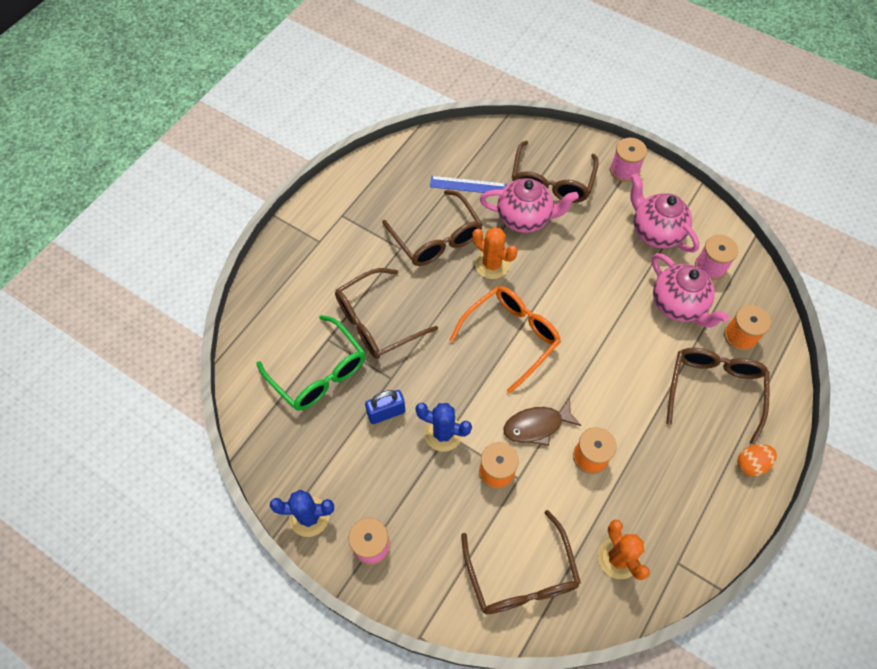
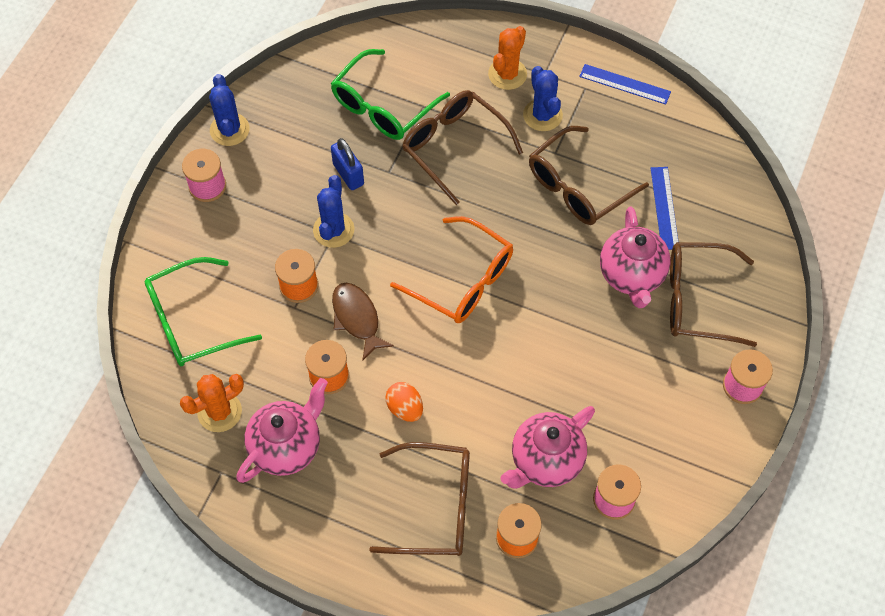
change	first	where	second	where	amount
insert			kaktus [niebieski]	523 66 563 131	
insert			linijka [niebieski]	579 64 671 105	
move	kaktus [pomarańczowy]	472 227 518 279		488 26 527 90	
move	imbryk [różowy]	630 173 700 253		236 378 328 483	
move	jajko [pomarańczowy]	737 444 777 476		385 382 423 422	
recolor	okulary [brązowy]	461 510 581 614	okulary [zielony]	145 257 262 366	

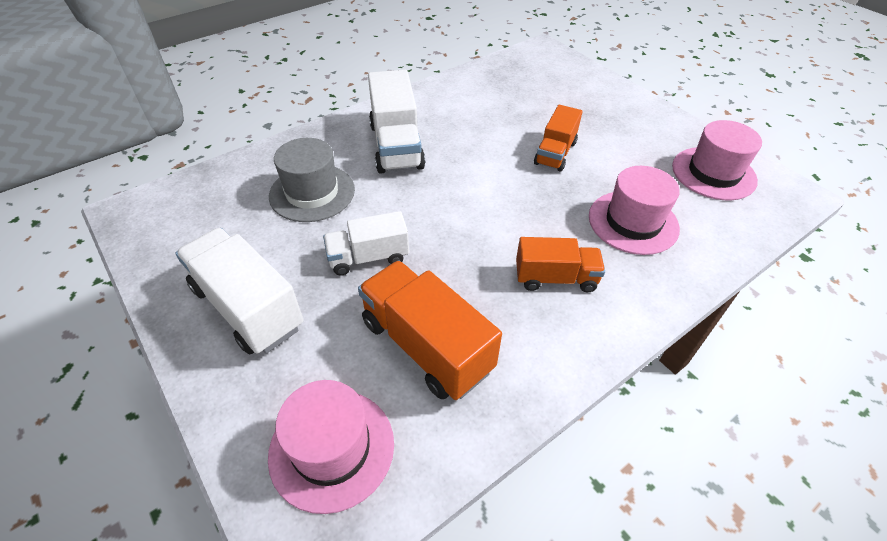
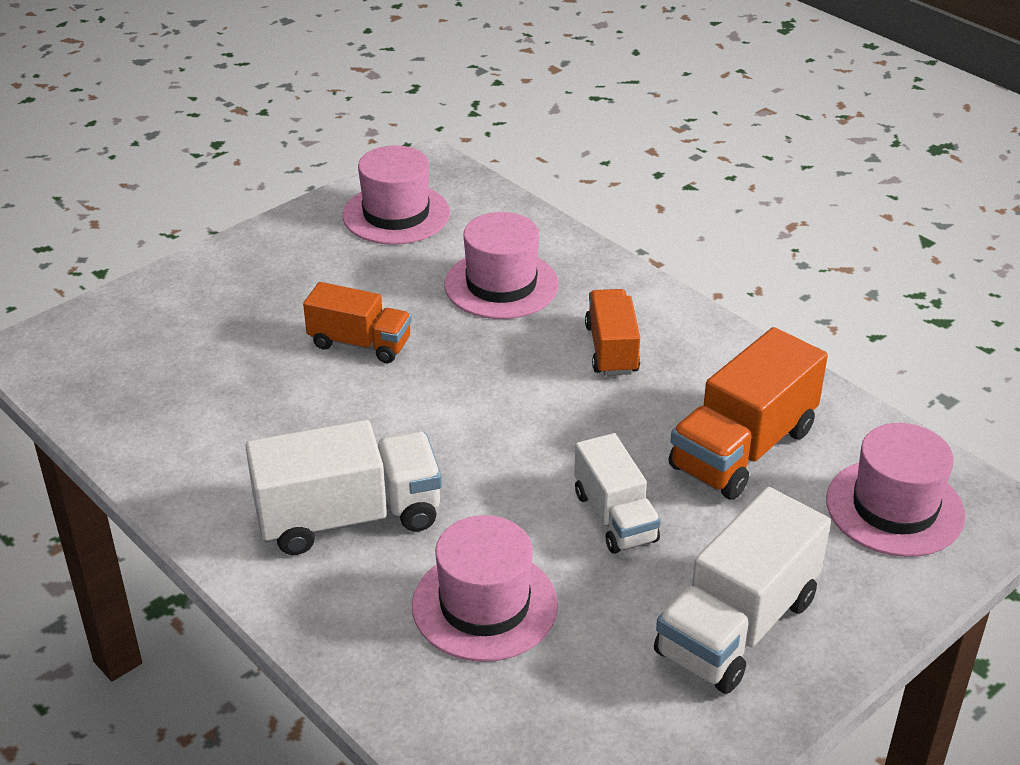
change	first	where	second	where	amount
recolor	kapelusz [szary]	269 138 355 222	kapelusz [różowy]	412 515 558 662	

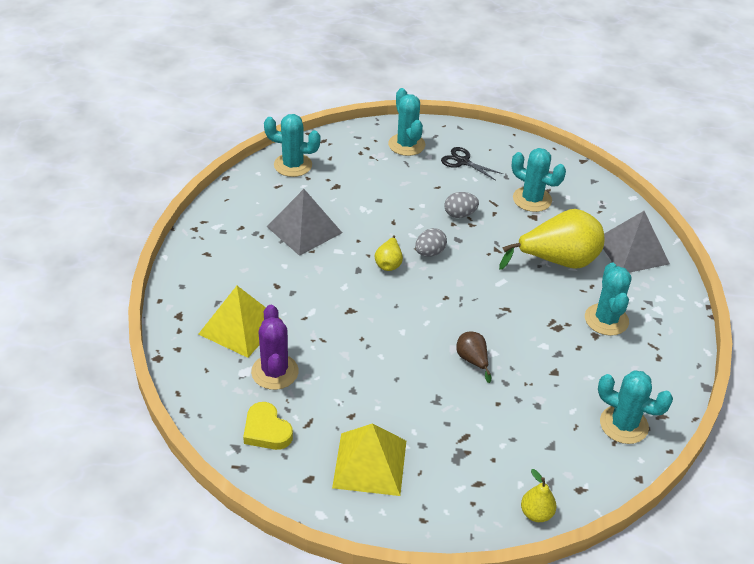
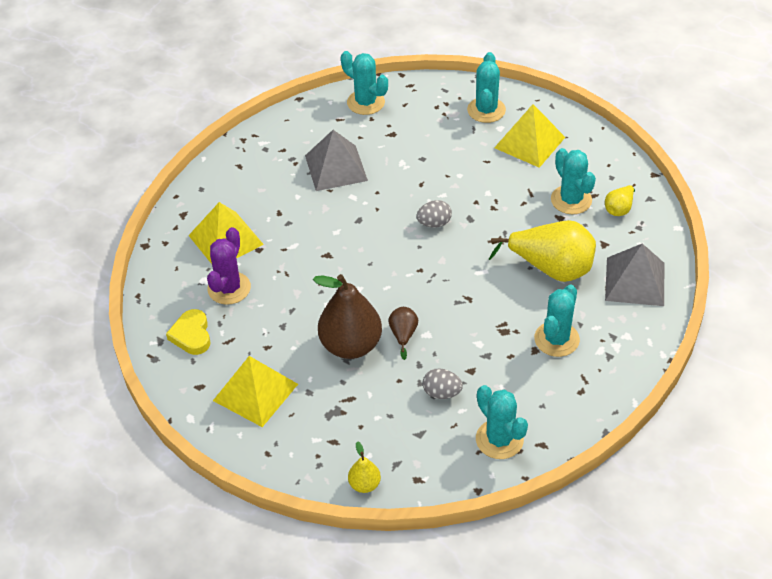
change	first	where	second	where	amount
insert			gruszka [brązowy]	313 274 382 359	
move	gruszka [żółty]	375 235 403 271		605 184 636 216	
move	jajko [szary]	444 192 479 218		423 368 463 399	
replace	nożyczki [czarny]	441 147 503 181	piramida [żółty]	494 104 565 168	

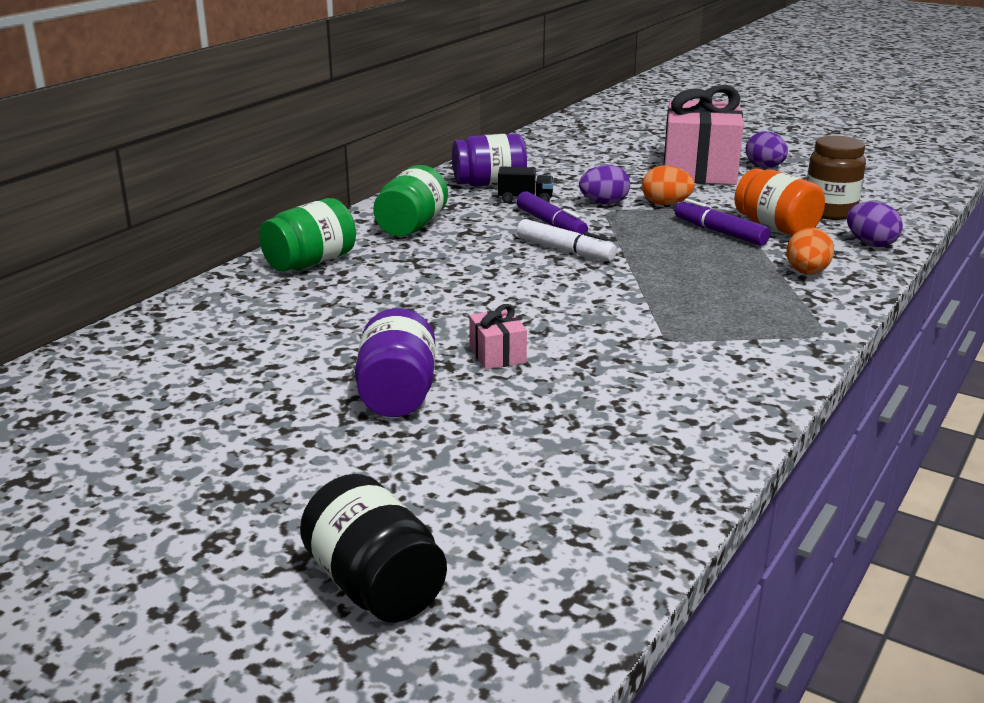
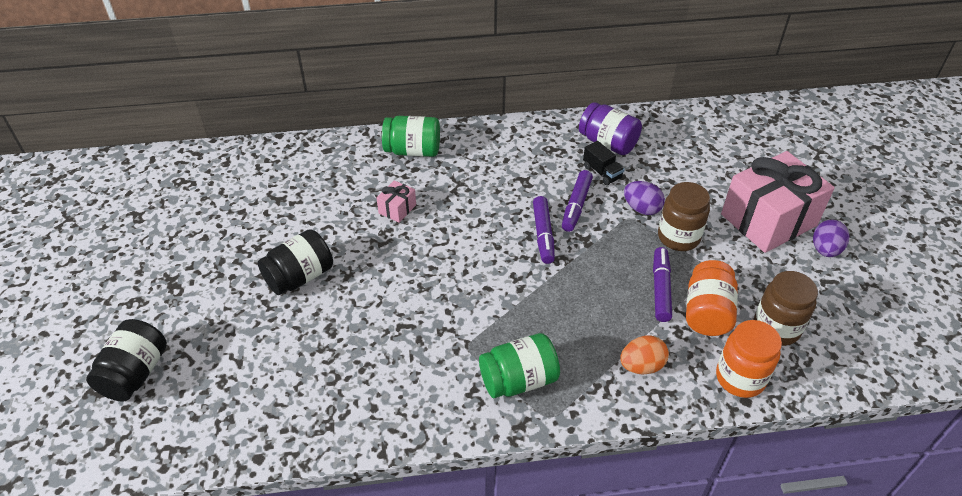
change	first	where	second	where	amount
move	słoik [zielony]	373 165 448 236		479 333 560 398	
move	prezent [różowy]	469 304 527 370		377 180 416 223	
replace	jajko [pomarańczowy]	642 165 695 205	słoik [brązowy]	658 182 710 251	
replace	jajko [fioletowy]	847 201 903 247	słoik [pomarańczowy]	716 320 782 398	
recolor	słoik [fioletowy]	355 308 435 417	słoik [czarny]	258 229 333 295	
recolor	flamaster [biały]	517 219 617 261	flamaster [fioletowy]	533 196 555 264	

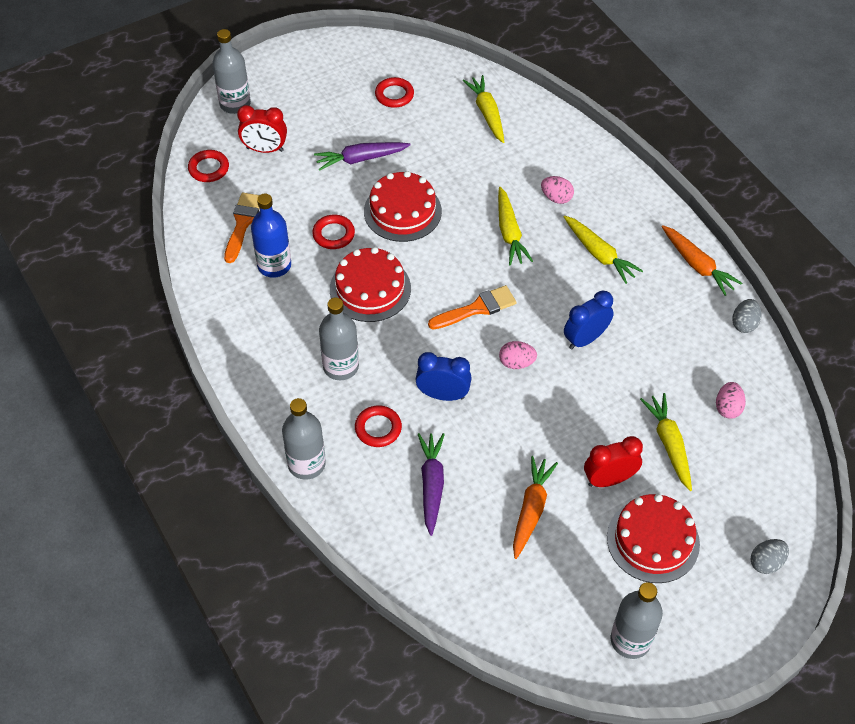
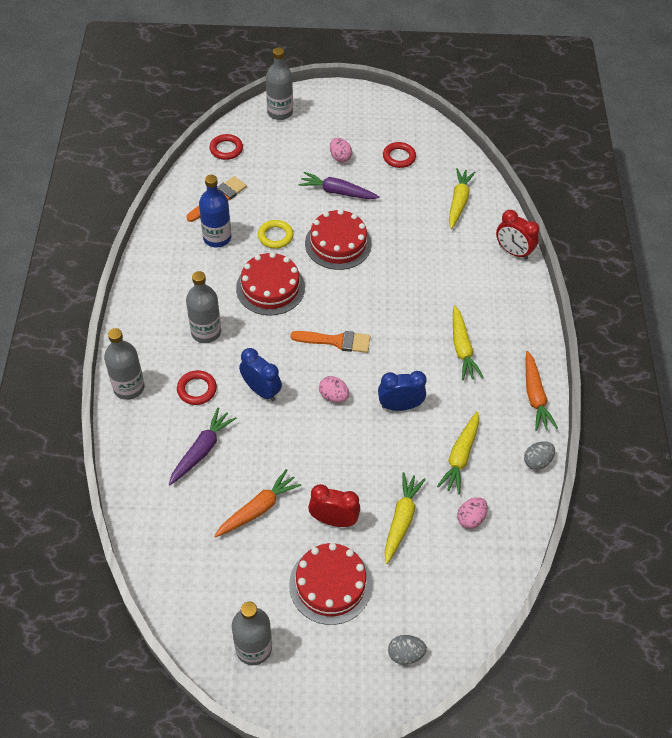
change	first	where	second	where	amount
move	budzik [czerwony]	237 105 287 153		496 210 540 260	
move	marchewka [żółty]	498 187 533 265		437 411 479 495	
move	jajko [różowy]	541 176 574 204		330 138 352 162	
recolor	pierścień [czerwony]	312 215 355 249	pierścień [żółty]	258 220 293 249	

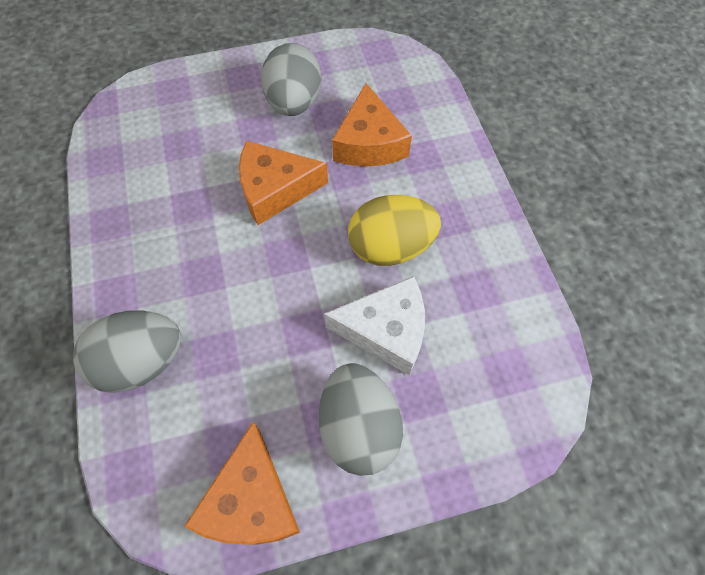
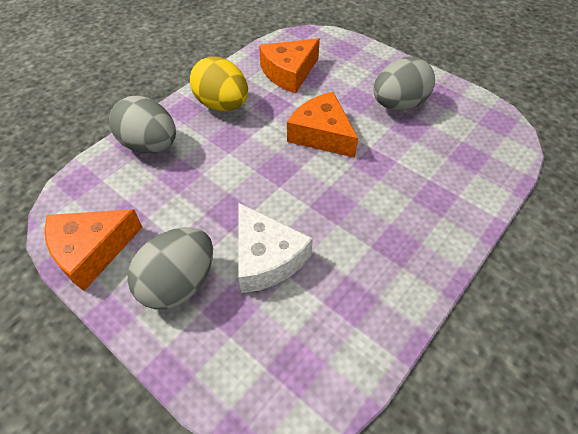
change	first	where	second	where	amount
move	ser [pomarańczowy]	332 83 412 166		259 38 320 93	
move	jajko [żółty]	348 195 441 266		190 56 248 111	

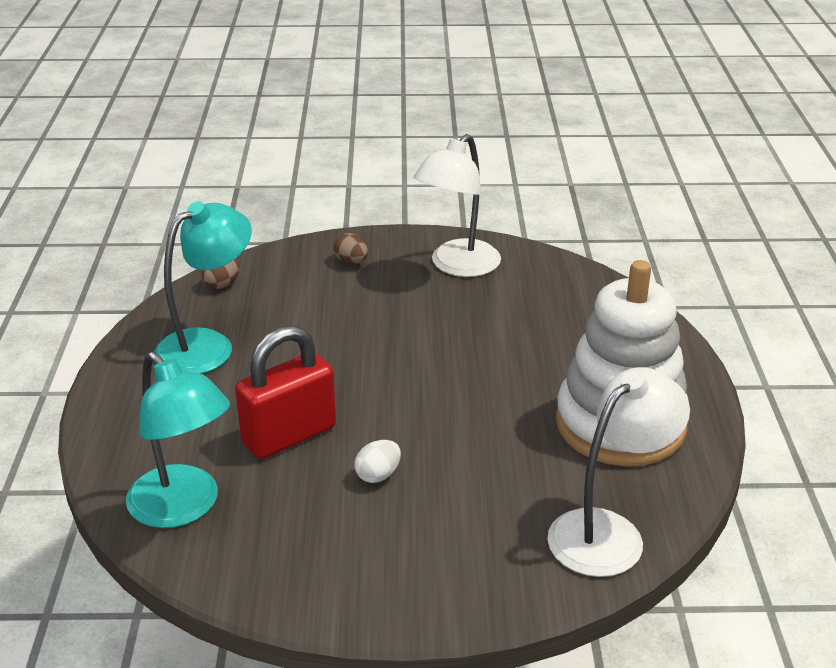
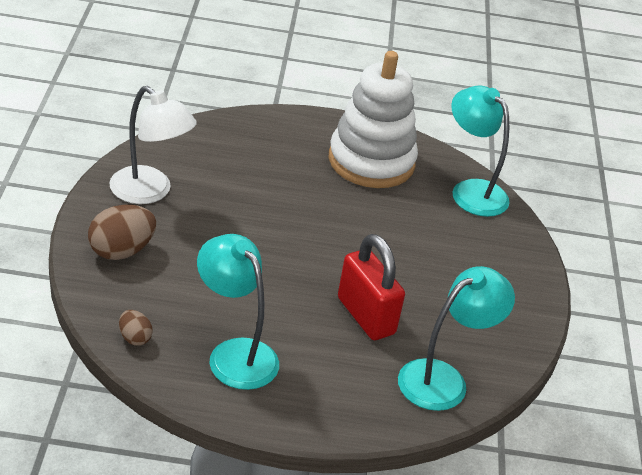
change	first	where	second	where	amount
delete	jajko [biały]	354 440 401 483			
recolor	lampka [biały]	547 367 690 577	lampka [turkusowy]	451 86 510 217	
resize	jajko [brązowy]	333 233 368 264		88 205 156 260	x1.86

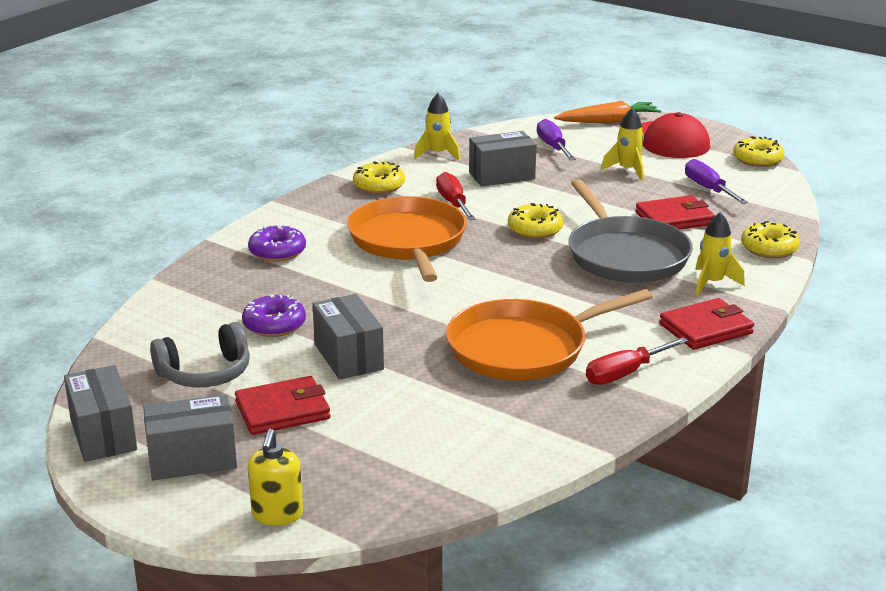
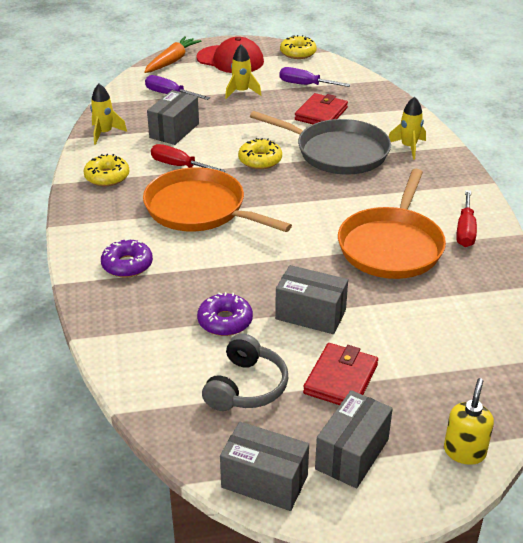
change	first	where	second	where	amount
delete	portfel [czerwony]	659 298 754 350			
delete	donut [żółty]	741 221 800 258			
rotate	dozownik mydła [żółty]	248 429 303 526		444 378 494 465	120 degrees counterclockwise

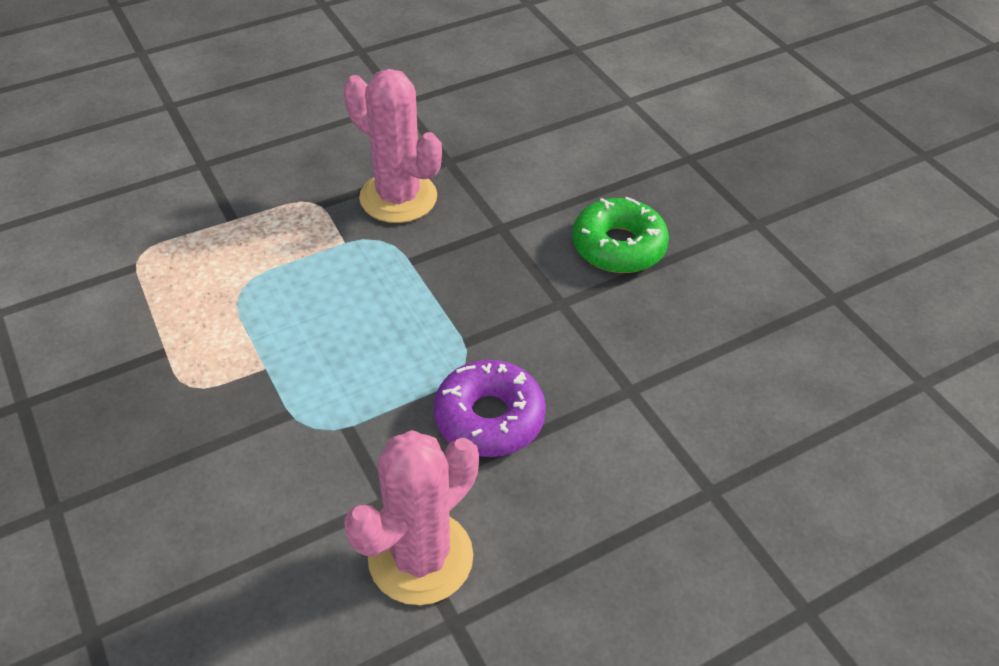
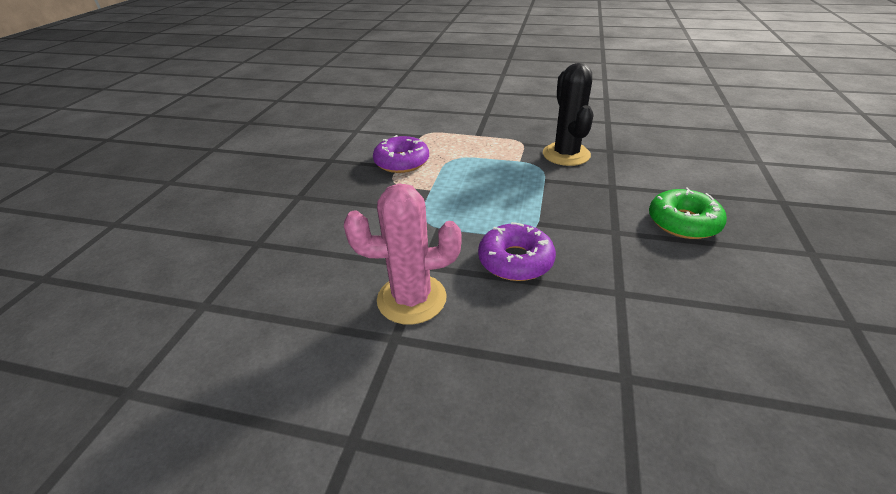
change	first	where	second	where	amount
insert			donut [fioletowy]	373 135 429 173	
recolor	kaktus [różowy]	344 69 442 223	kaktus [czarny]	543 63 593 166	

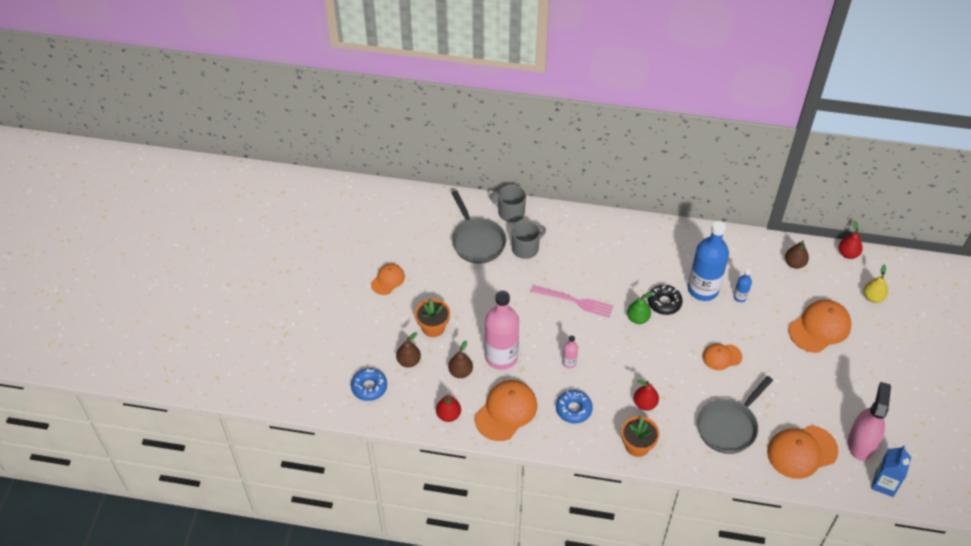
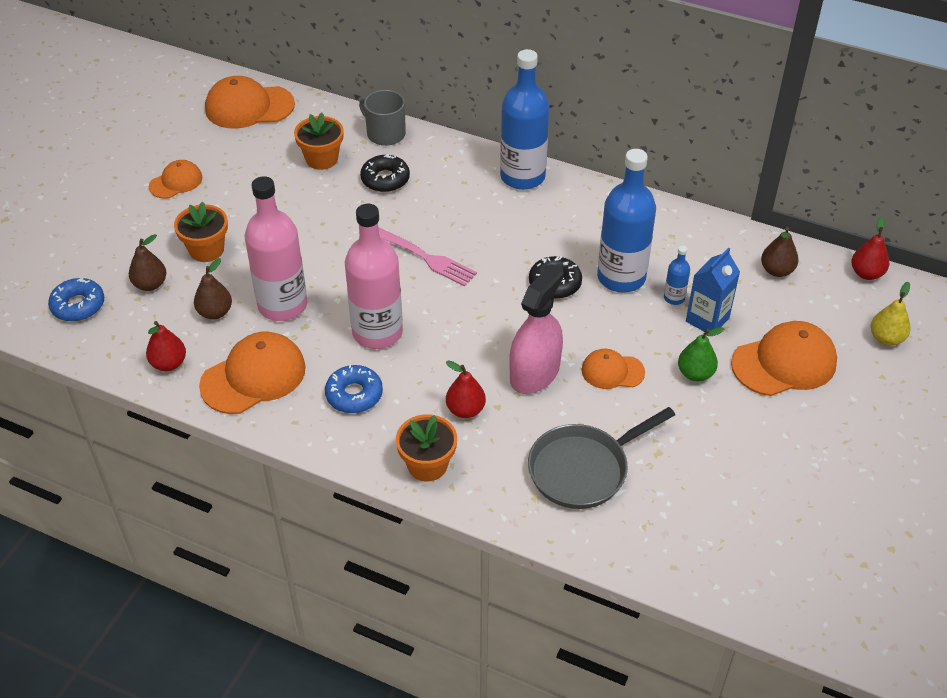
change	first	where	second	where	amount
insert			butelka [niebieski]	500 49 549 190	
move	gruszka [zielony]	627 291 653 324		678 327 725 381	
move	czapka [pomarańczowy]	767 425 839 479		205 76 295 129	
move	spryskiwacz [różowy]	848 382 891 461		509 264 564 394	
move	karton mleka [niebieski]	871 445 911 497		686 248 740 332	
replace	patelnia [szary]	452 190 506 264	doniczka [pomarańczowy]	294 112 344 170	
replace	kubek [szary]	512 220 546 259	donut [czarny]	360 154 410 192	
resize	butelka [różowy]	562 335 578 368		345 204 403 349	x2.32

